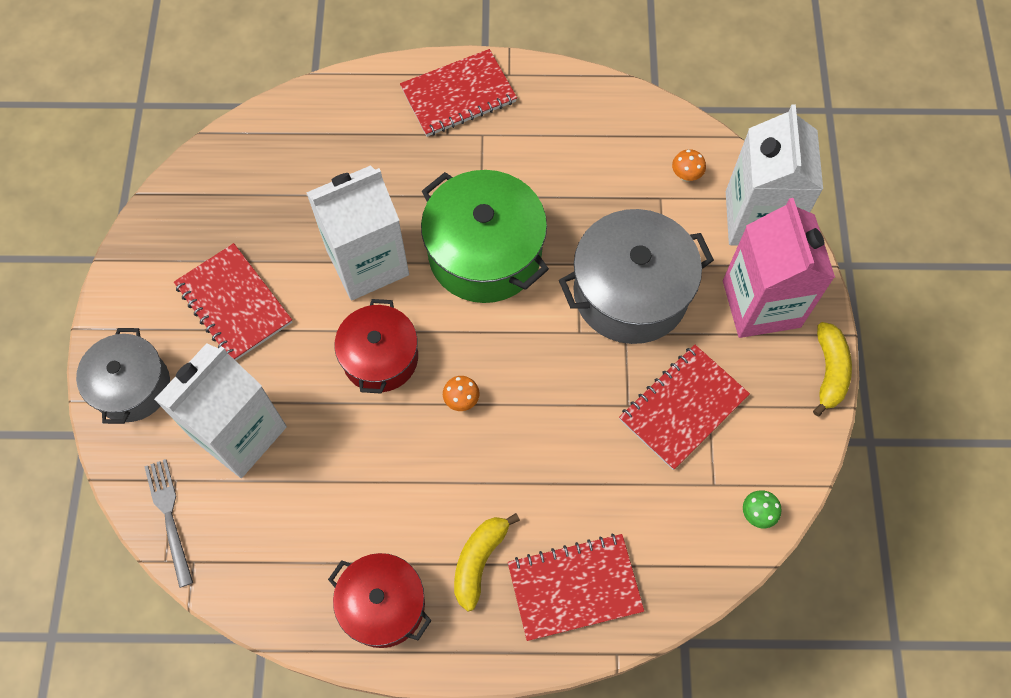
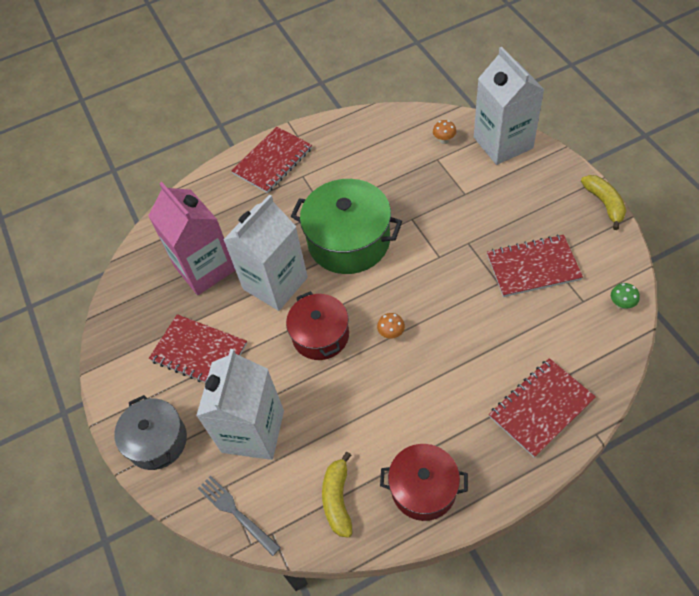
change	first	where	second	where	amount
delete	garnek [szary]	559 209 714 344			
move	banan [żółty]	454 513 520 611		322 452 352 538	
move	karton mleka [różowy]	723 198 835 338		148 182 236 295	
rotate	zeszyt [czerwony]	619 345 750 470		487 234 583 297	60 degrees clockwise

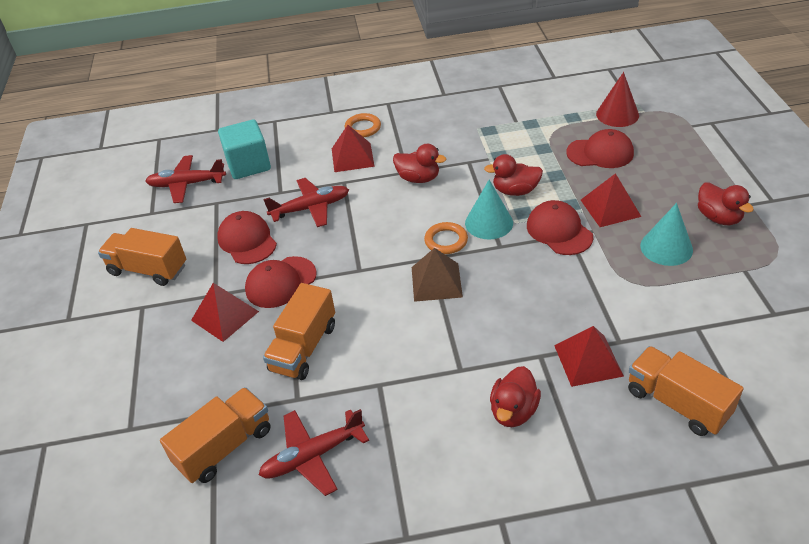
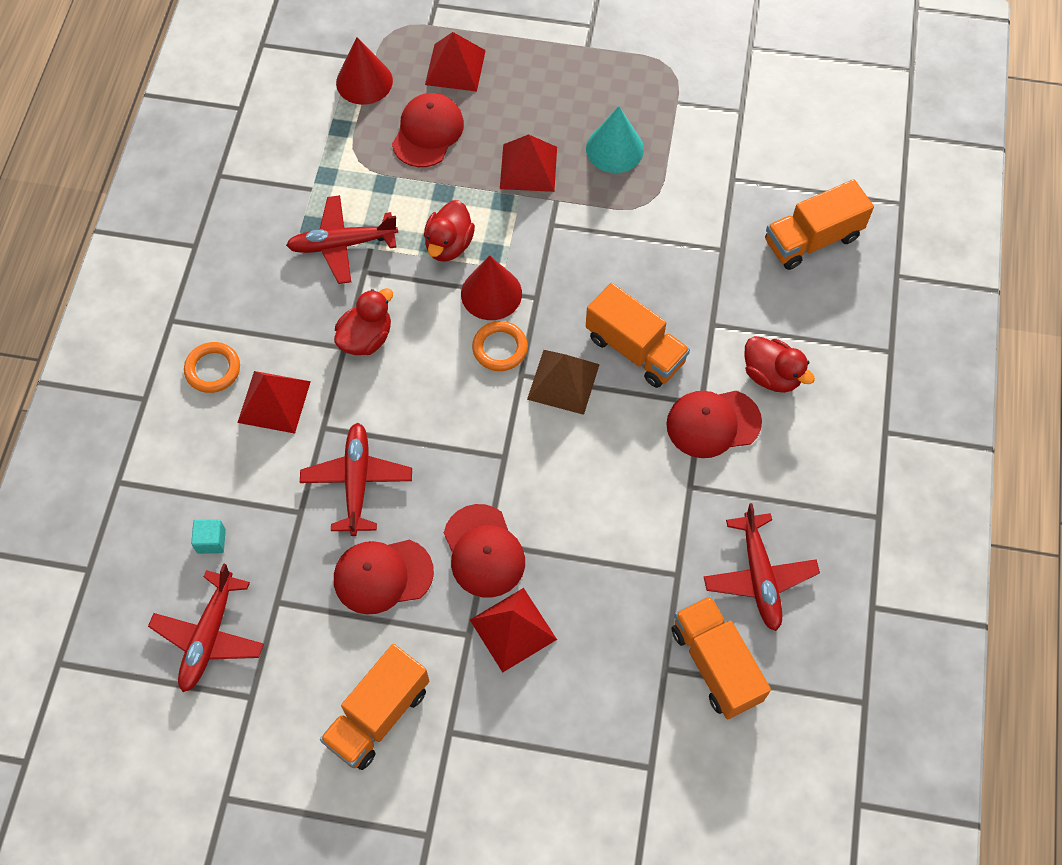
change	first	where	second	where	amount
delete	kaczka [czerwony]	698 183 754 225			
insert			samolot [czerwony]	286 195 398 284	
move	ciężarówka [pomarańczowy]	263 283 335 380		586 283 690 388	
move	czapka [czerwony]	527 200 593 255		666 391 762 458	
move	piramida [czerwony]	554 326 624 387		425 32 486 92	
recolor	stożek [turkusowy]	465 180 513 239	stożek [czerwony]	461 255 522 320	
resize	sześcian [turkusowy]	218 119 271 179		191 519 226 554	x0.45

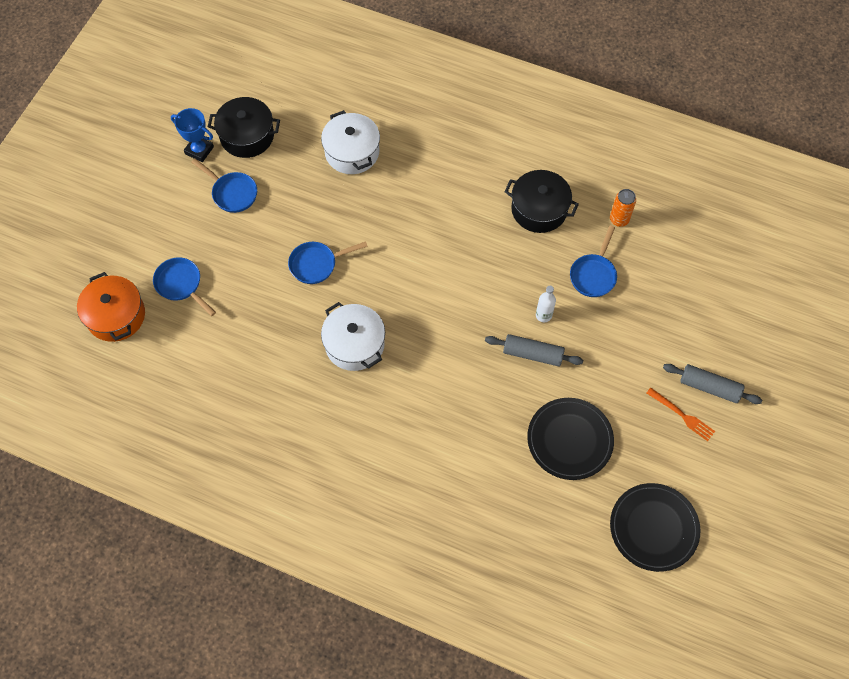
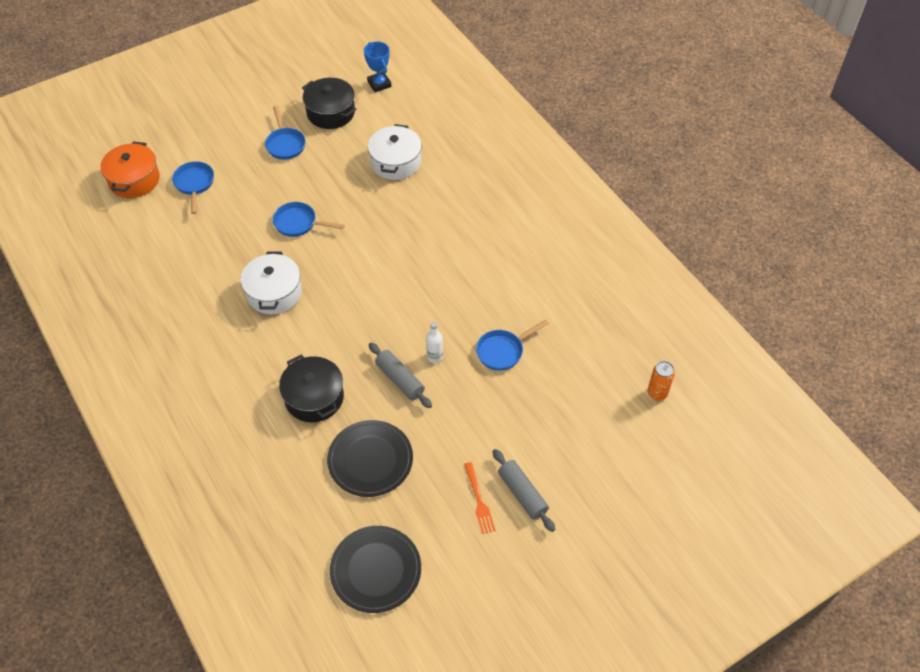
change	first	where	second	where	amount
move	puchar [niebieski]	171 108 214 162		364 42 391 92	
move	garnek [czarny]	504 170 579 233		279 355 344 422	
move	puszka [pomarańczowy]	610 189 636 227		648 361 675 401	

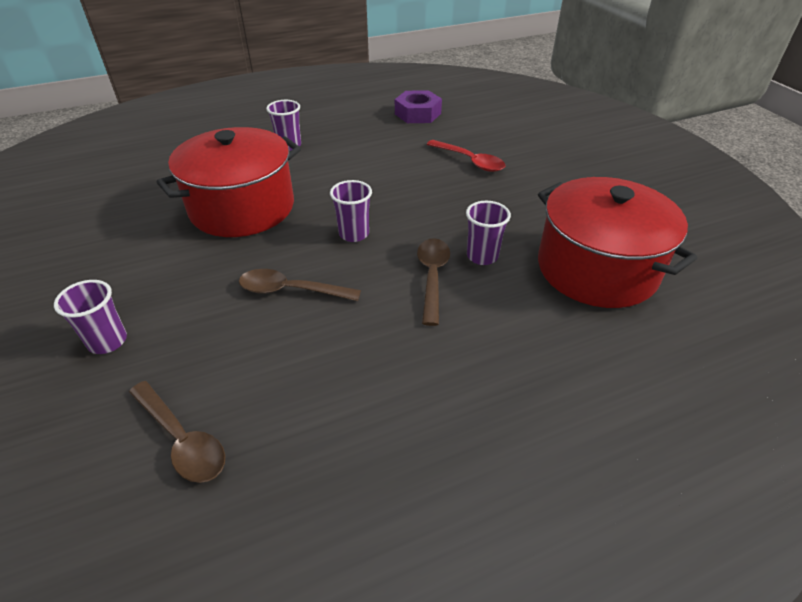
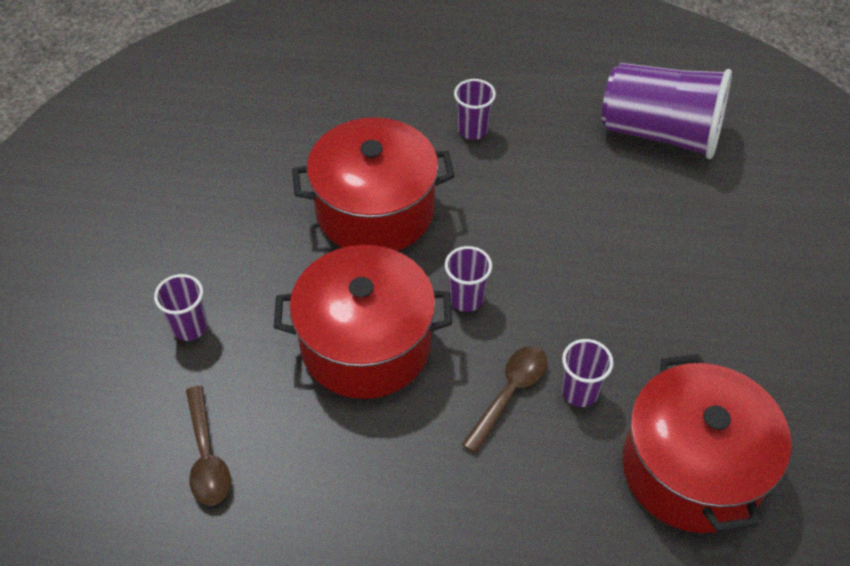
change	first	where	second	where	amount
delete	łyżka [czerwony]	427 140 505 172			
replace	łyżka [brązowy]	239 269 361 301	garnek [czerwony]	274 245 452 399	
replace	nakrętka [fioletowy]	395 90 442 123	szklanka [fioletowy]	602 63 732 159	

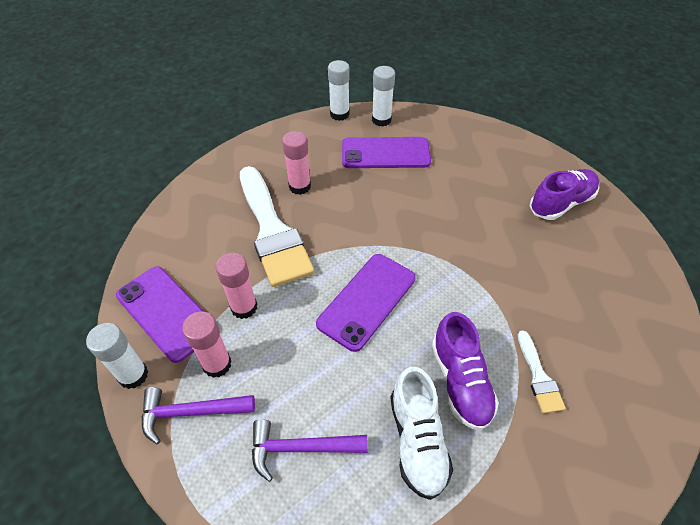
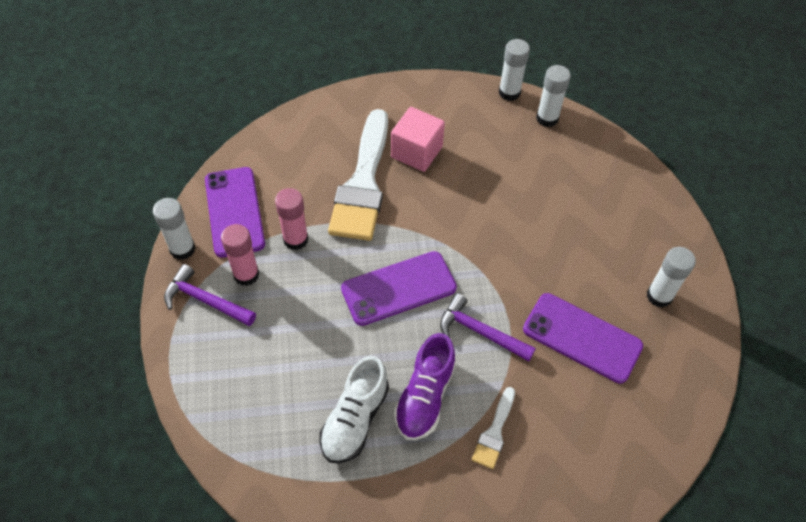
change	first	where	second	where	amount
move	młotek [fioletowy]	252 419 368 482		440 293 536 362	
move	telefon [fioletowy]	342 137 431 168		523 293 643 383	
replace	klej w sztyfcie [różowy]	282 131 311 195	sześcian [różowy]	391 107 445 172	
replace	but [fioletowy]	530 169 599 220	klej w sztyfcie [biały]	647 247 696 308	

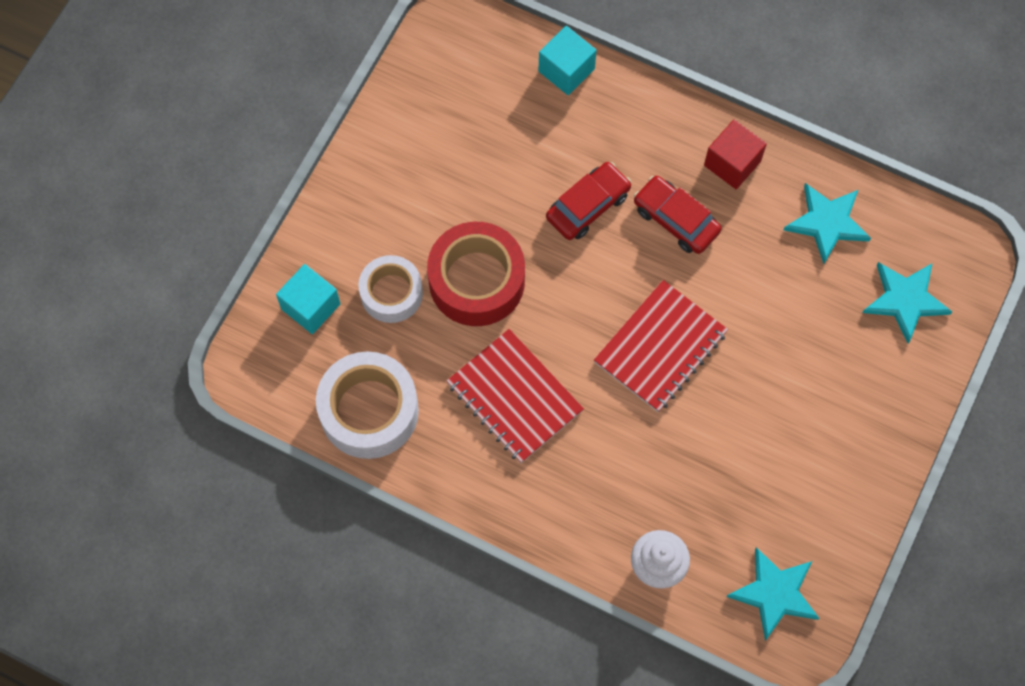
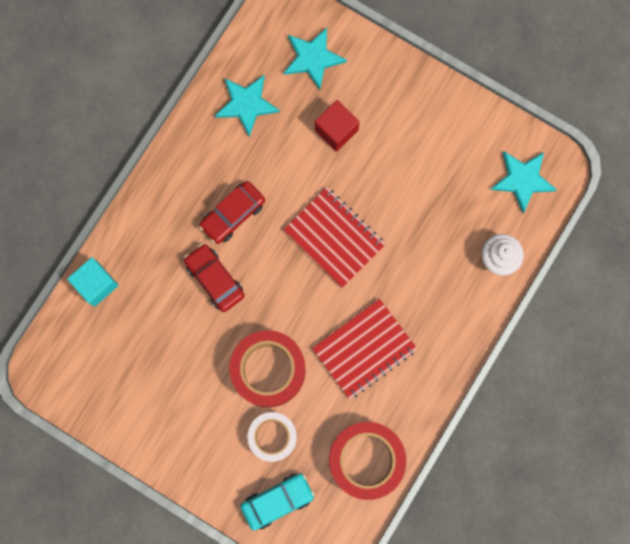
change	first	where	second	where	amount
move	sześcian [czerwony]	704 120 767 189		315 100 360 152	
replace	sześcian [turkusowy]	276 264 340 334	samochód [turkusowy]	241 473 315 530	
recolor	taśma klejąca [biały]	316 351 419 459	taśma klejąca [czerwony]	329 422 406 500	

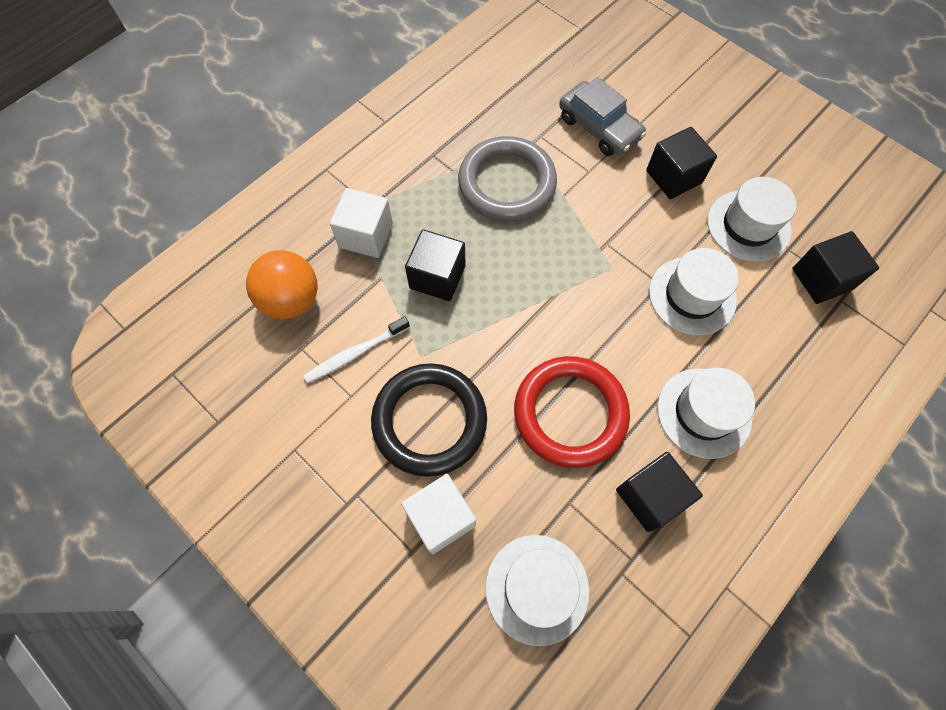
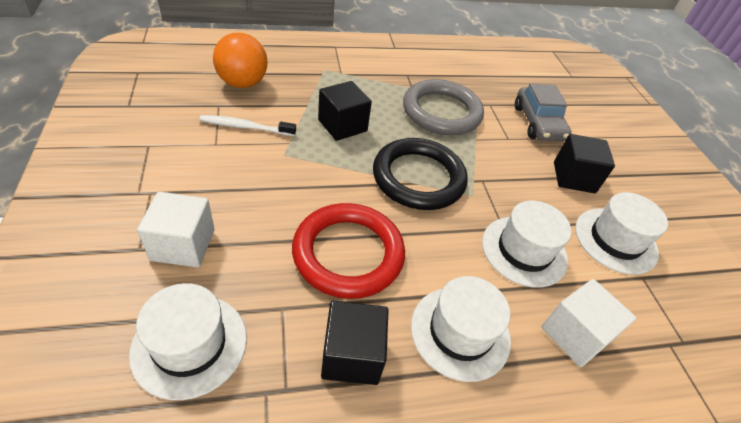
change	first	where	second	where	amount
delete	sześcian [czarny]	792 231 879 304			
move	sześcian [biały]	330 188 393 258		541 279 636 367	
move	pierścień [czarny]	371 363 487 477		373 138 468 210	

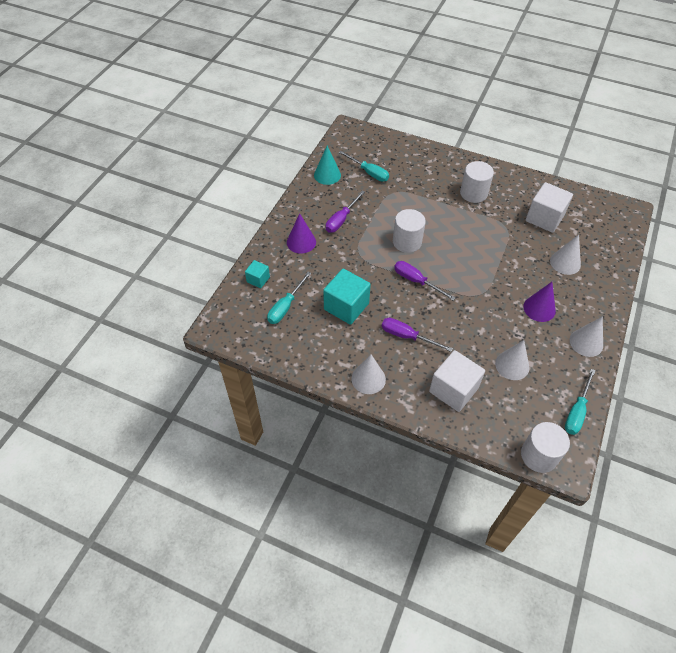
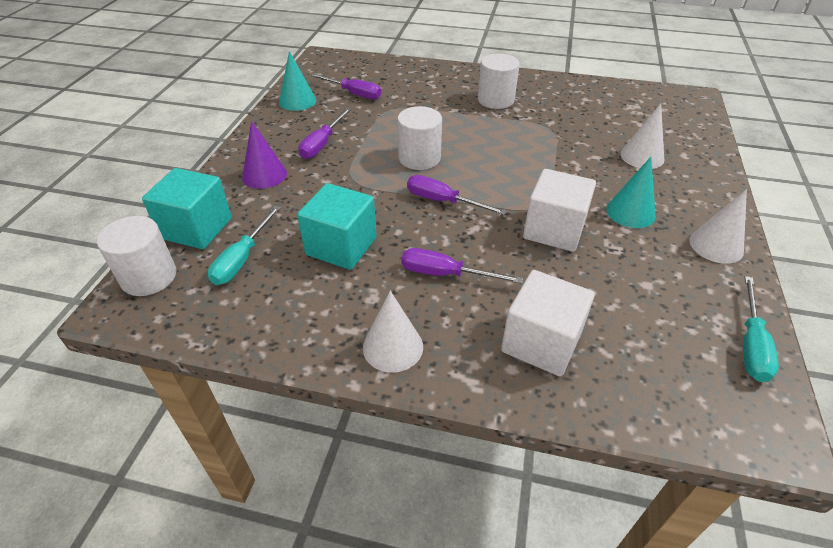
change	first	where	second	where	amount
delete	stożek [biały]	495 340 529 380			
move	walec [biały]	521 422 570 473		97 216 176 296	
move	sześcian [biały]	526 182 573 233		523 169 596 252	
recolor	śrubokręt [turkusowy]	339 151 389 182	śrubokręt [fioletowy]	310 73 381 99	
recolor	stożek [fioletowy]	523 282 556 322	stożek [turkusowy]	606 157 656 228	
resize	sześcian [turkusowy]	245 260 270 288		142 168 232 249	x1.88

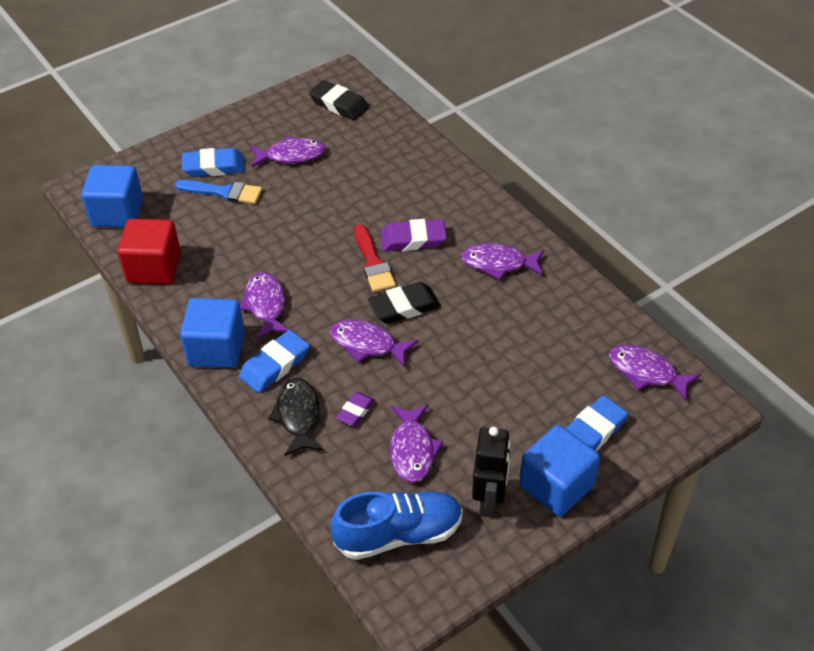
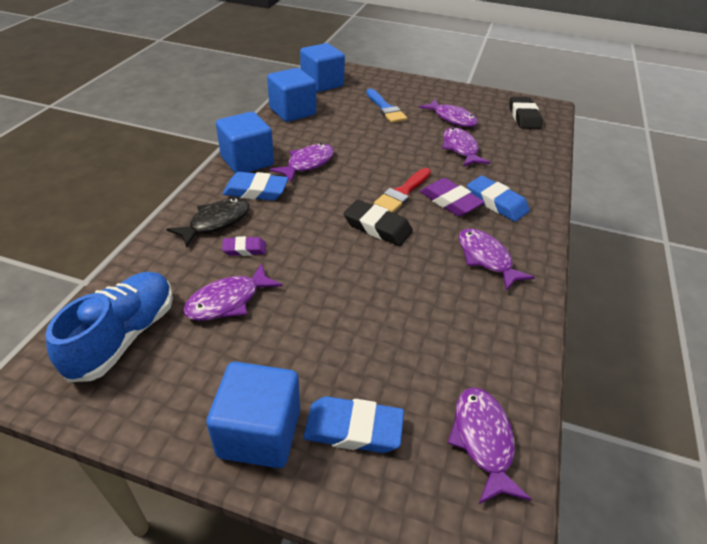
change	first	where	second	where	amount
delete	robot [czarny]	472 427 511 518			
move	gumka do mazania [niebieski]	182 148 245 177		467 176 530 222	
move	ryba [fioletowy]	330 319 418 367		442 127 490 167	
recolor	sześcian [czerwony]	118 219 181 284	sześcian [niebieski]	267 68 316 122	
rotate	but [niebieski]	331 491 463 560		46 272 173 382	105 degrees counterclockwise

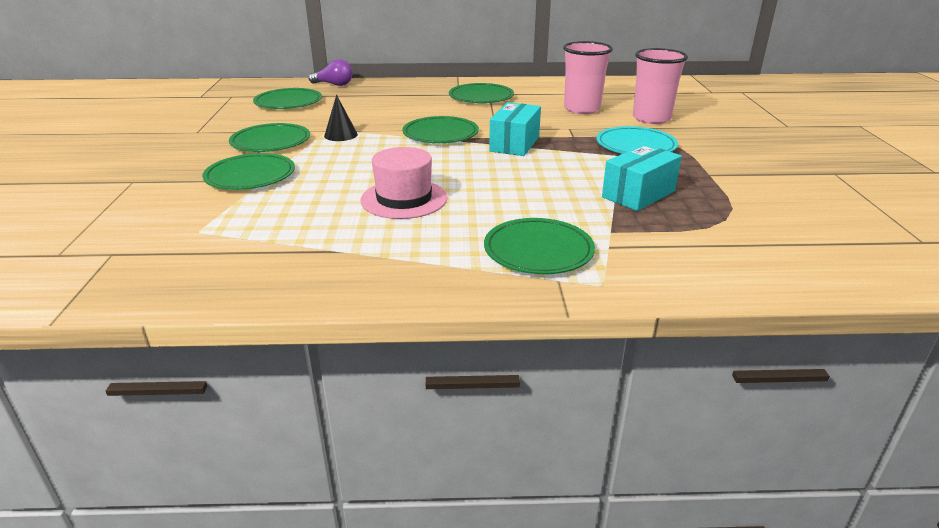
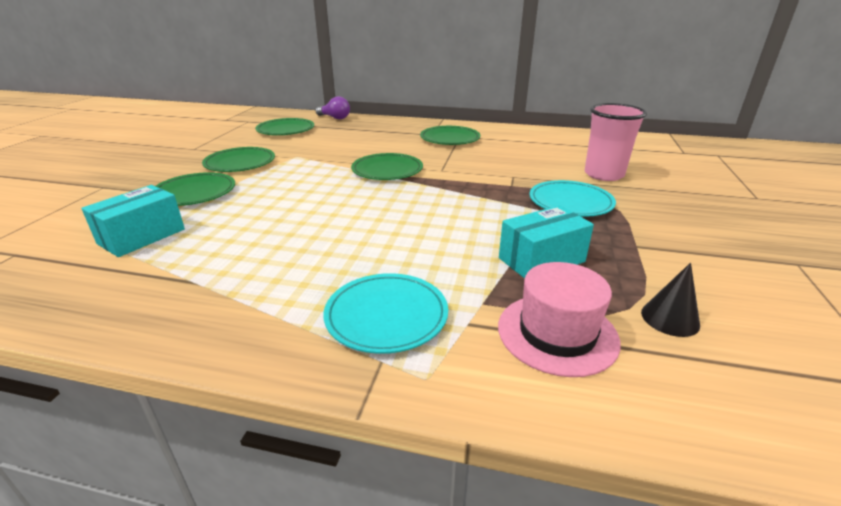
change	first	where	second	where	amount
delete	szklanka [różowy]	563 41 613 114			
move	stożek [czarny]	324 95 358 141		641 263 700 337	
move	kapelusz [różowy]	360 147 448 219		498 262 621 377	
move	pudełko [turkusowy]	489 102 541 156		81 185 185 257	
recolor	talerz [zielony]	484 218 595 274	talerz [turkusowy]	323 273 448 354	

